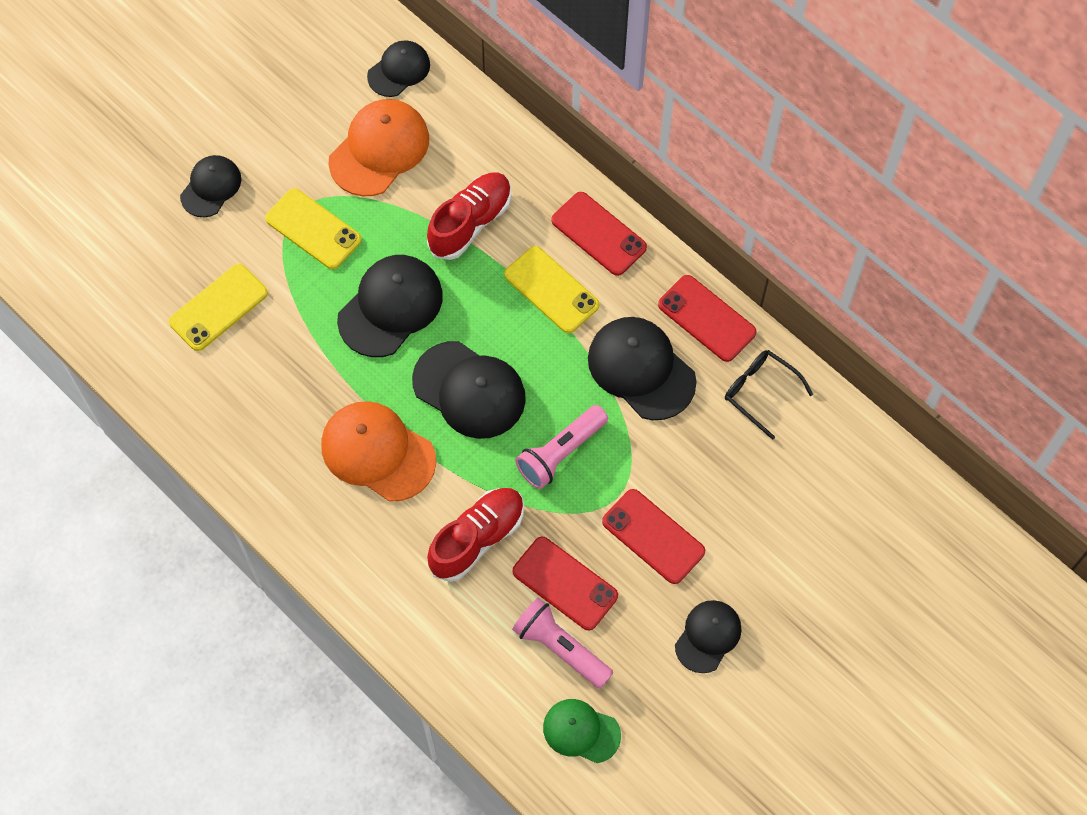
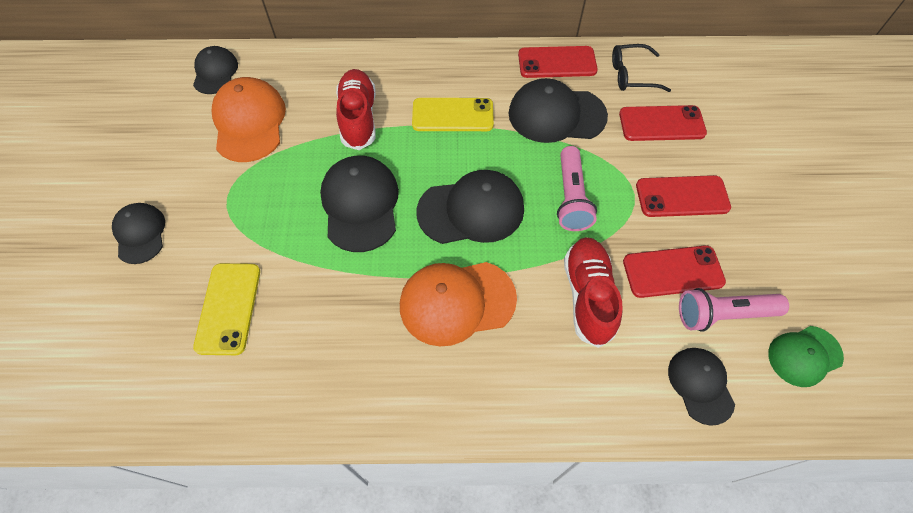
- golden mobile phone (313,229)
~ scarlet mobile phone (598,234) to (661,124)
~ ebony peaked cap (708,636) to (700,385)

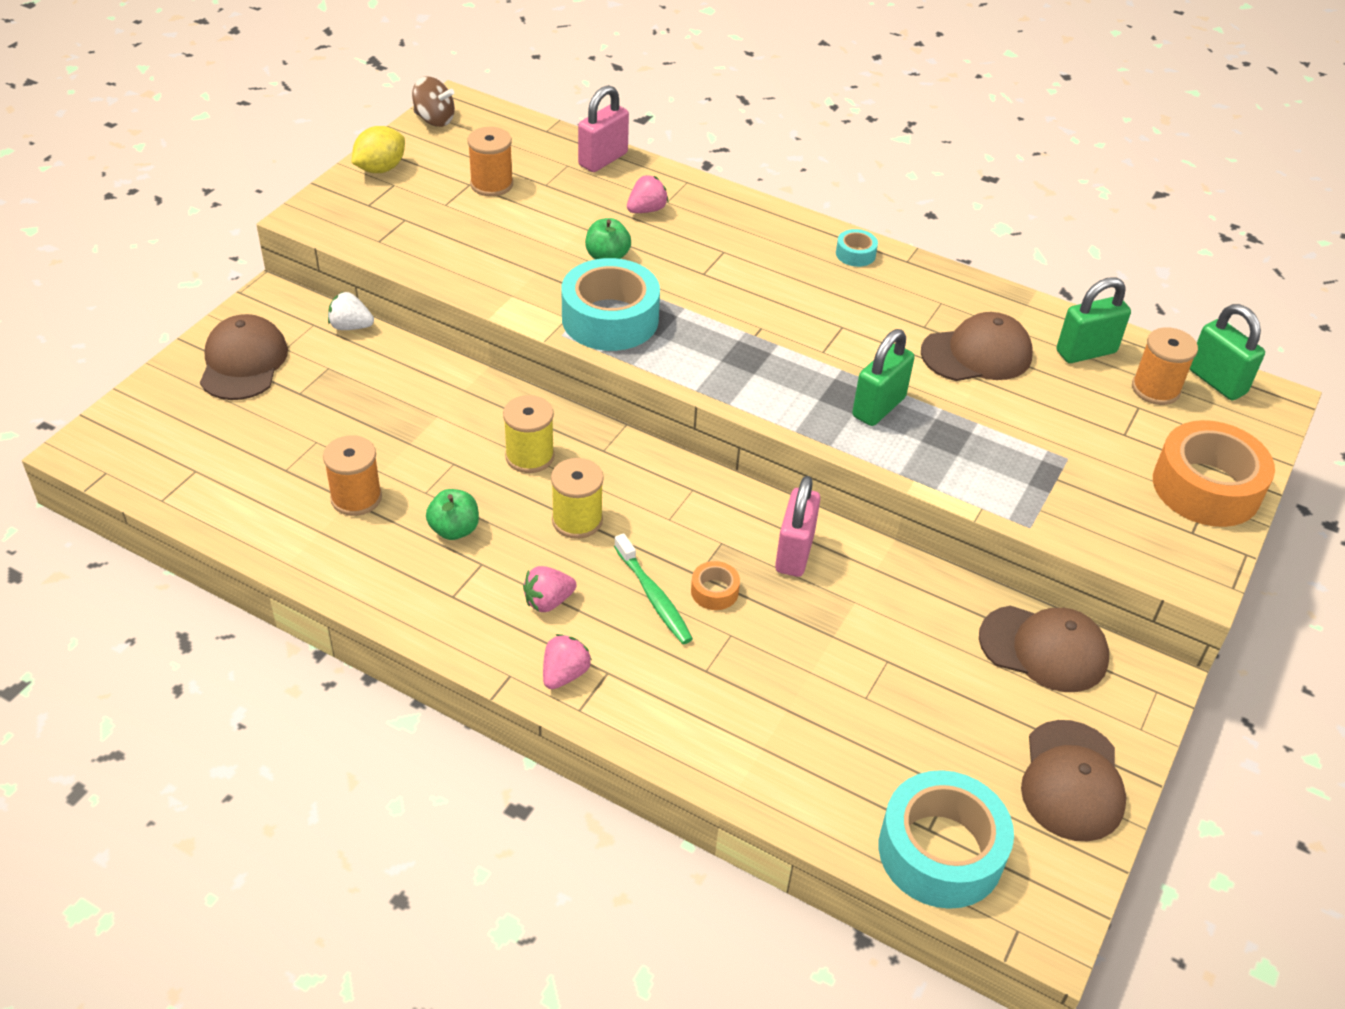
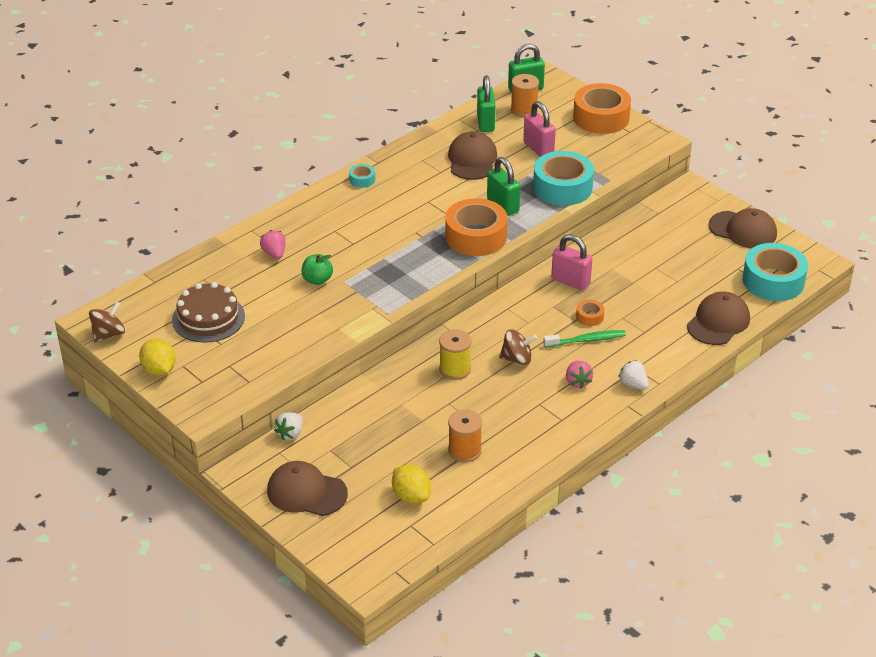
- emerald apple fruit (454,529)
~ bright orange spool (491,184) to russet gateau (208,318)
~ pink berry (564,674) to white berry (633,384)
~ golden spool (577,520) to russet whirligig (517,359)
~ aqua sticky tape (610,319) to (562,187)
~ pink small lock (603,159) to (538,149)
~ russet peaked cap (1044,649) to (718,322)
+ golden lemon (411,496)
+ bright orange sticky tape (476,236)

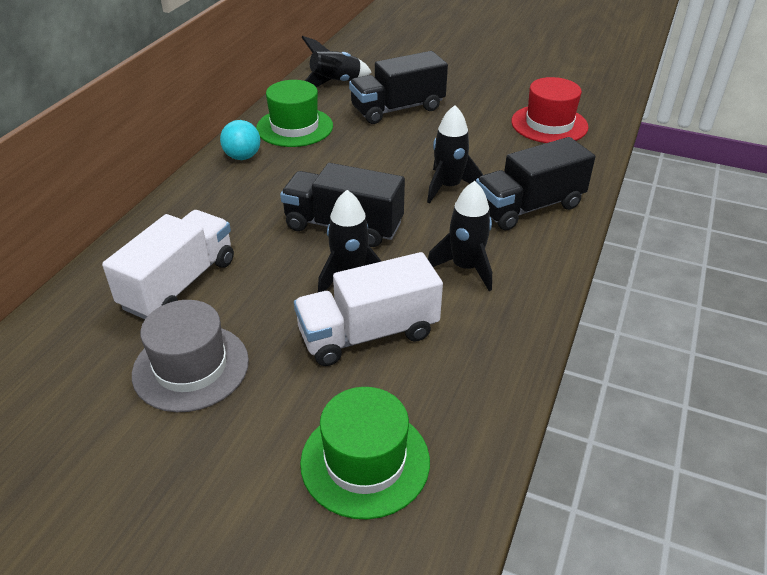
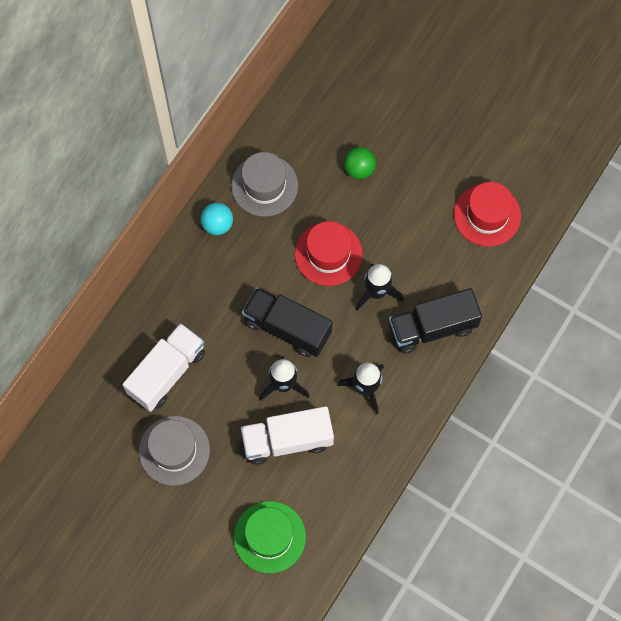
~ emerald top hat (294,127) to grey top hat (264,185)
- ebony toy rocket (335,83)
~ ebony lorry (397,109) to emerald ball (359,169)
+ scarlet top hat (328,254)

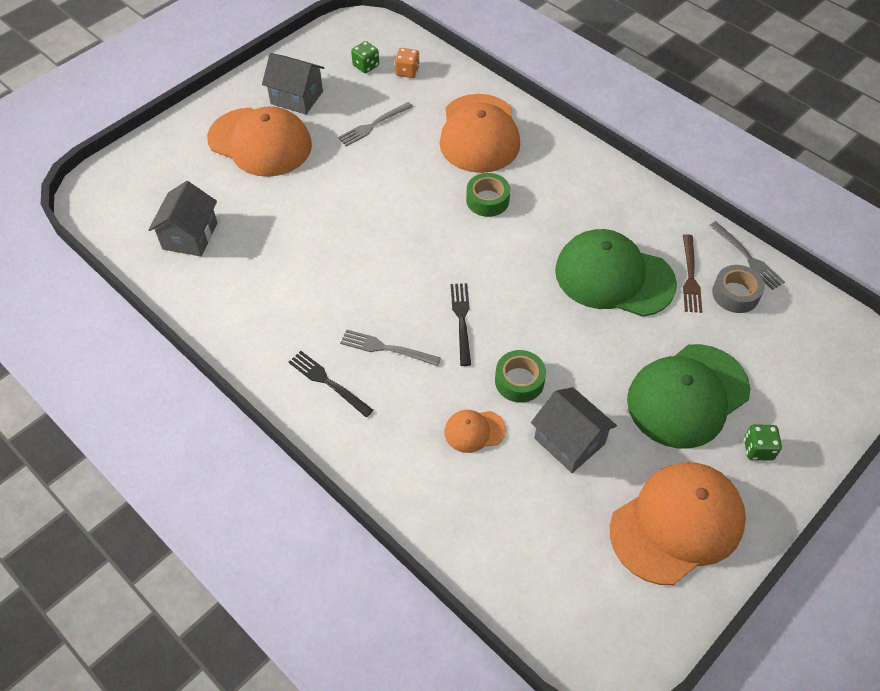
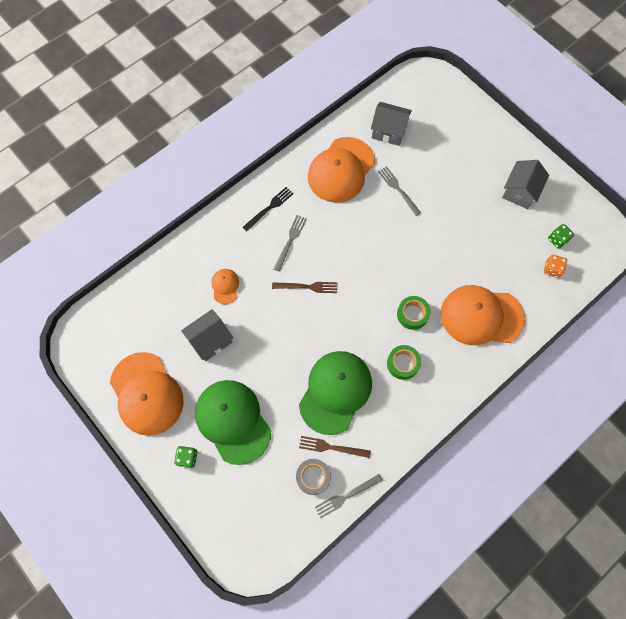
~ bright orange peaked cap (260,142) to (341,170)
~ grey fork (373,125) to (398,189)
~ ebony fork (461,320) to russet fork (307,287)
~ emerald sticky tape (519,381) to (403,363)

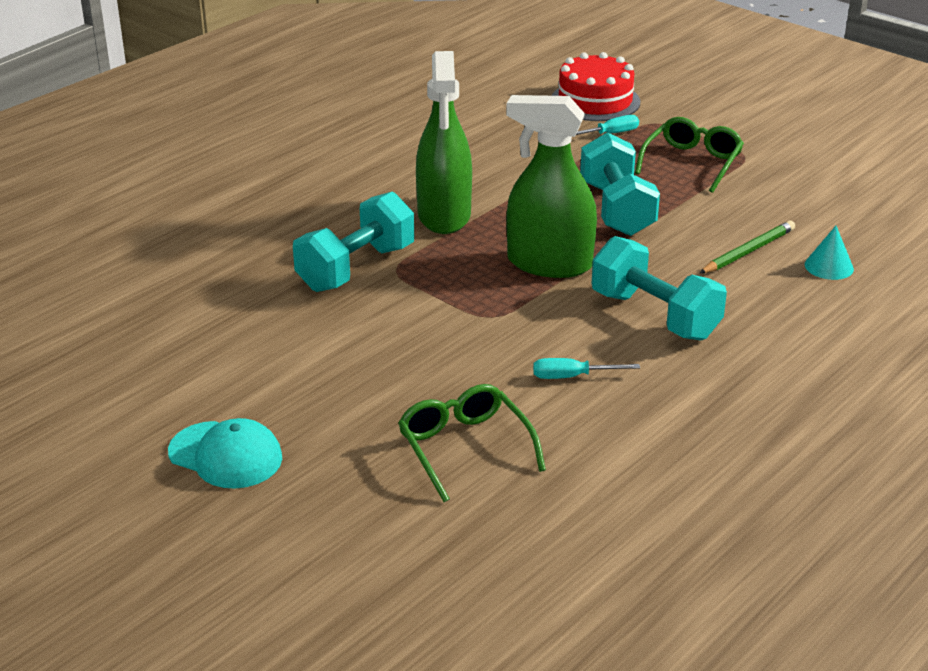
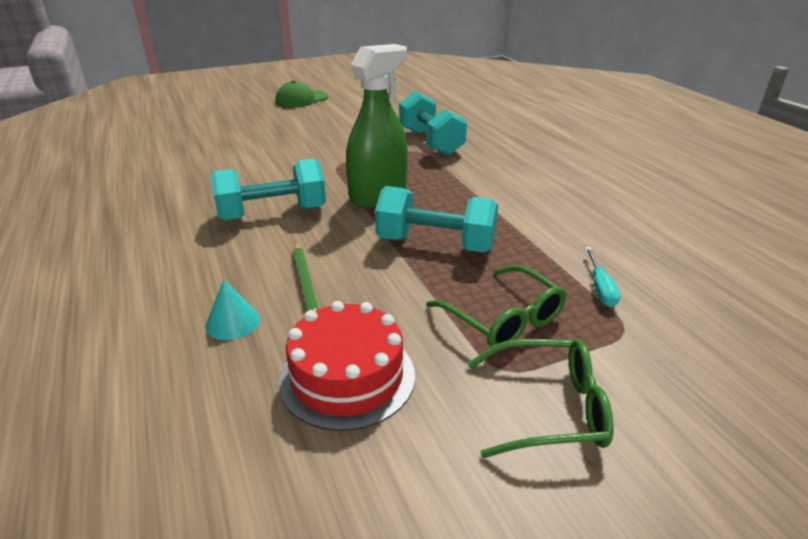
~ aqua peaked cap (226,455) to emerald peaked cap (301,99)
~ emerald spectacles (465,448) to (549,408)
- emerald sprayer (444,215)
- aqua screwdriver (572,377)
~ scarlet gateau (595,101) to (347,377)

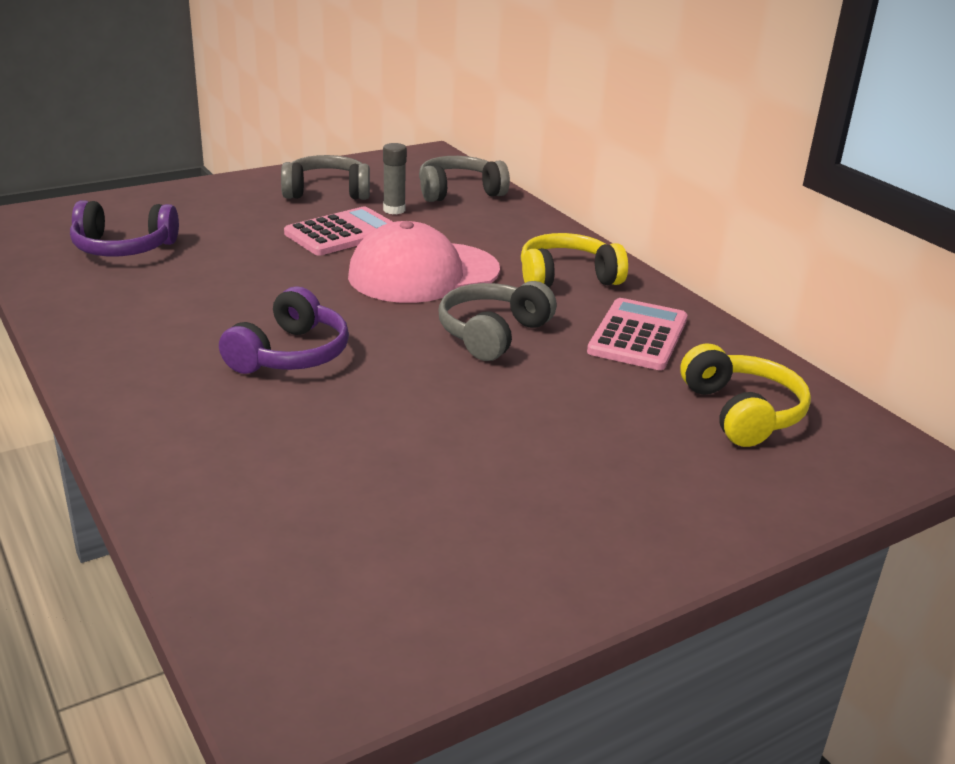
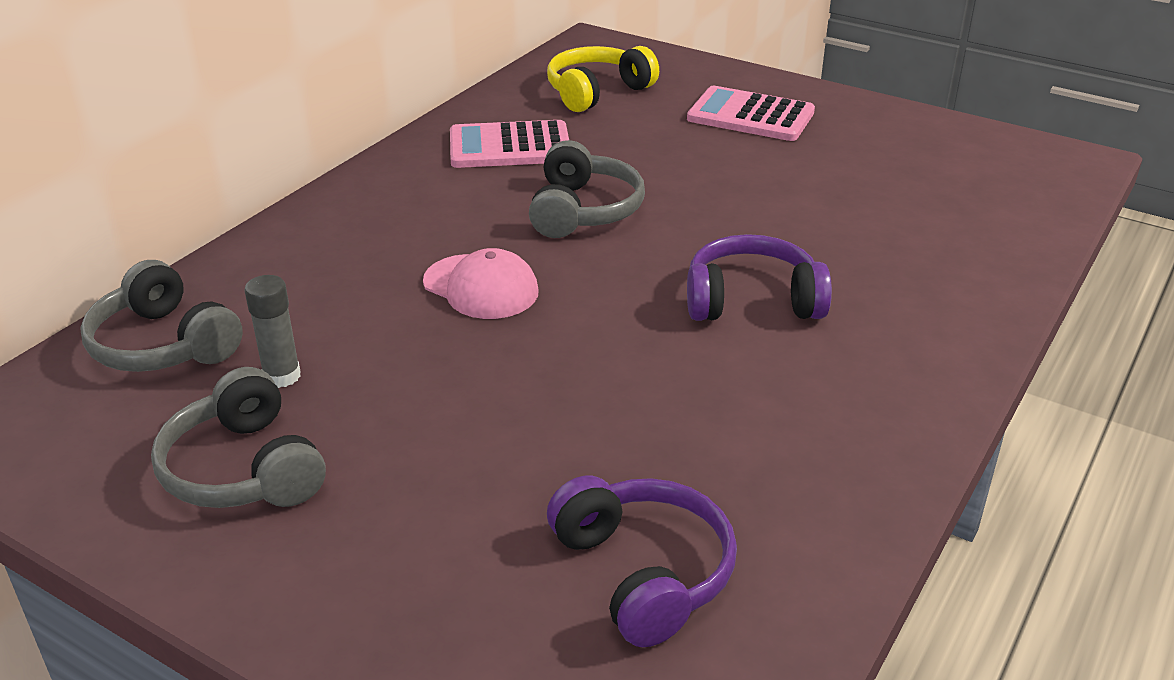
~ pink pocket calculator (342,233) to (750,116)
~ pink peaked cap (423,273) = (481,287) x0.60
~ grey headphones (492,334) = (583,210) 90 degrees counterclockwise
- golden headphones (567,278)

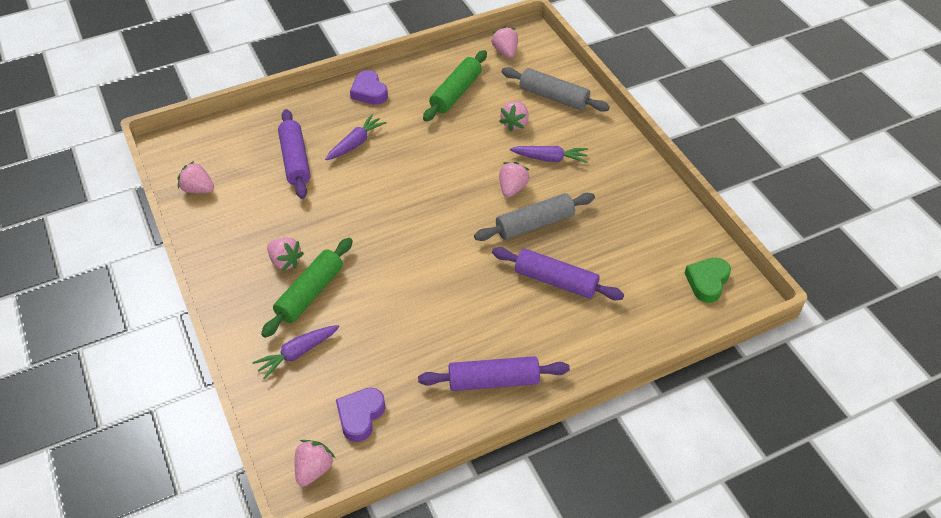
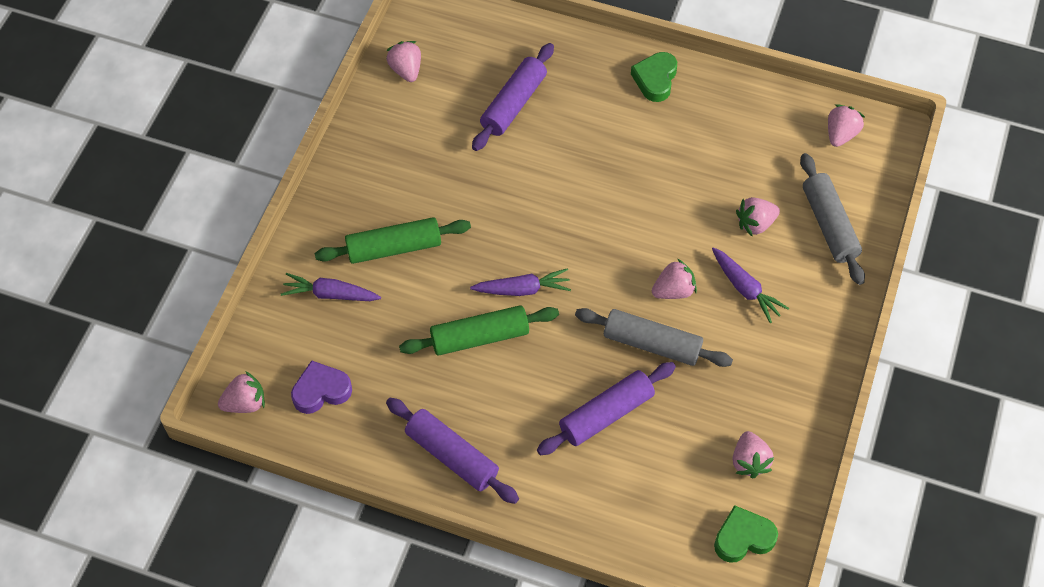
~ pink berry (285,261) to (749,461)
~ purple toy carrot (356,143) to (523,289)
~ purple love heart (369,92) to emerald love heart (655,79)
~ emerald rolling pin (455,93) to (479,337)
~ purple rolling pin (555,281) = (606,414) 75 degrees clockwise

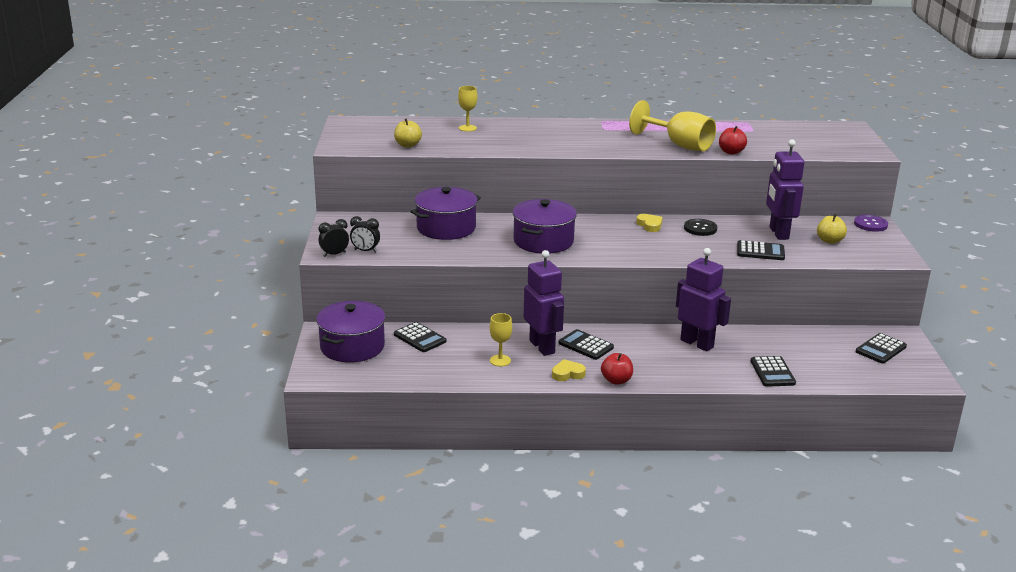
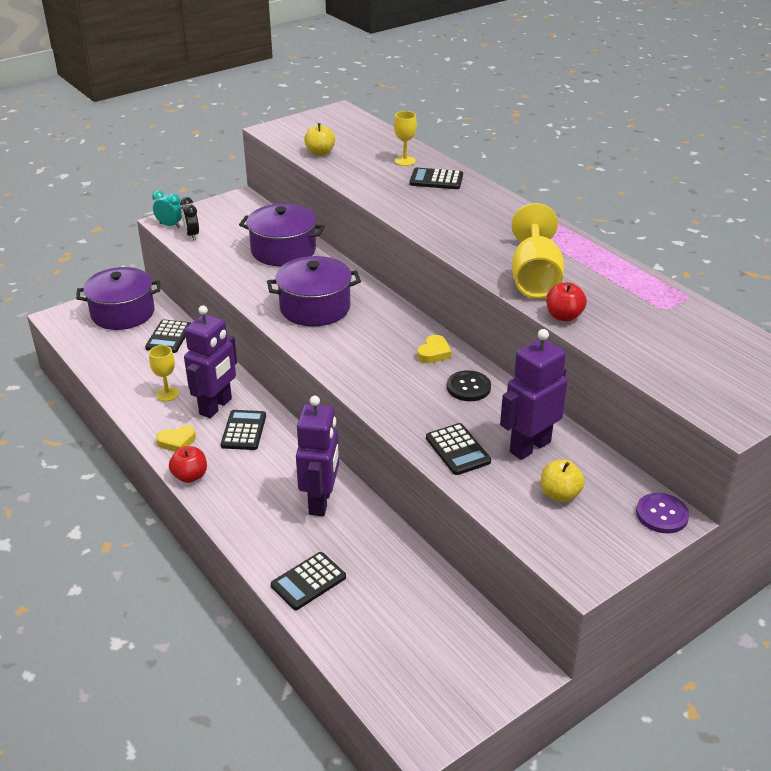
~ ebony alarm clock (334,254) to aqua alarm clock (170,225)
~ golden love heart (567,374) = (177,441) 120 degrees clockwise
~ ebony pocket calculator (881,349) to (436,180)

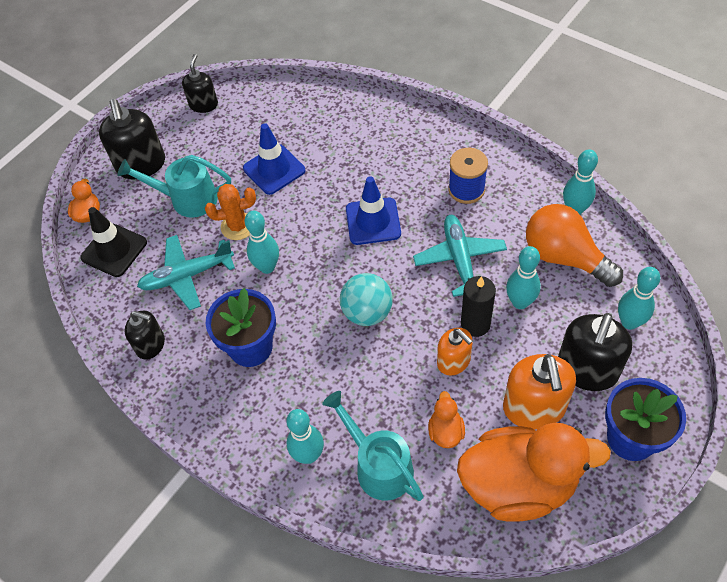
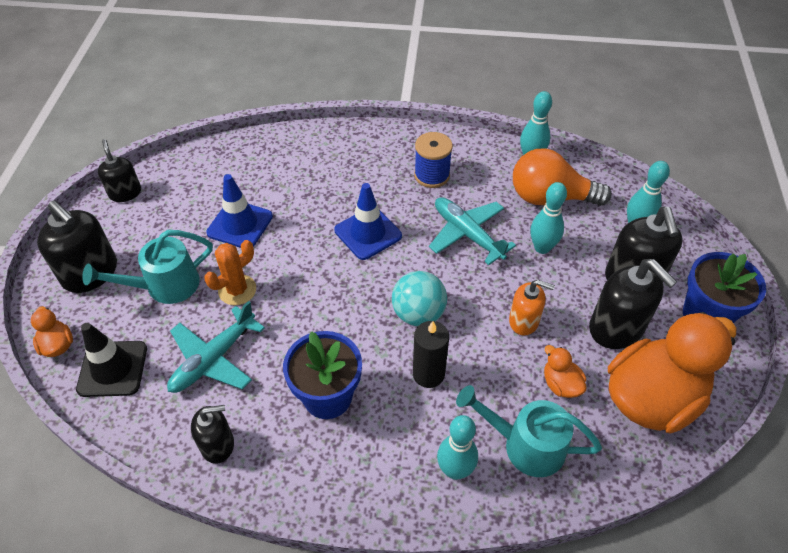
- aqua tenpin (267,267)
~ ebony wax candle (475,324) to (428,374)
~ bright orange soap dispenser (534,408) to ebony soap dispenser (616,328)

